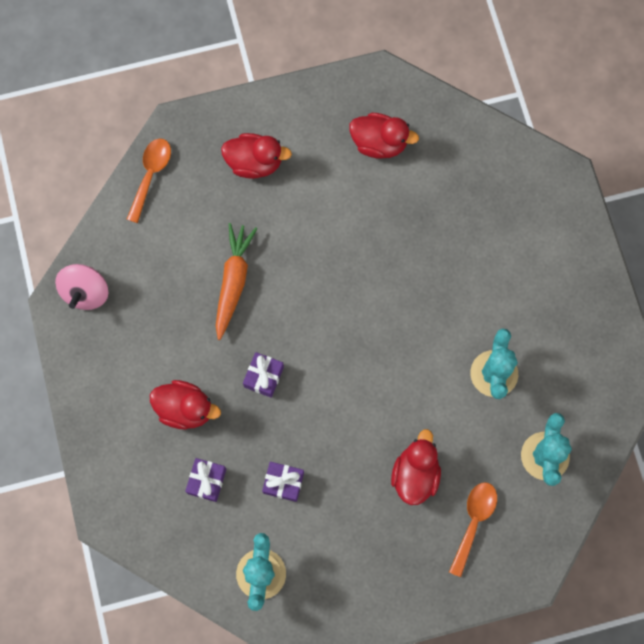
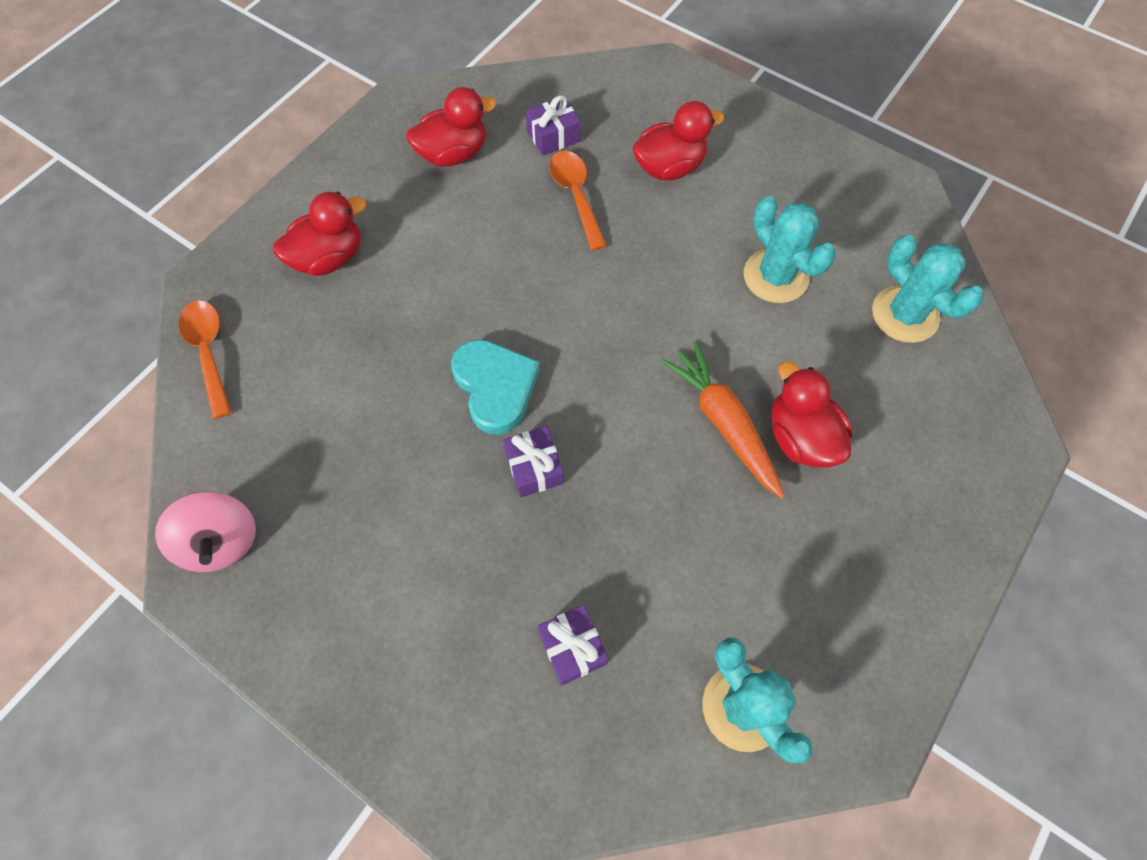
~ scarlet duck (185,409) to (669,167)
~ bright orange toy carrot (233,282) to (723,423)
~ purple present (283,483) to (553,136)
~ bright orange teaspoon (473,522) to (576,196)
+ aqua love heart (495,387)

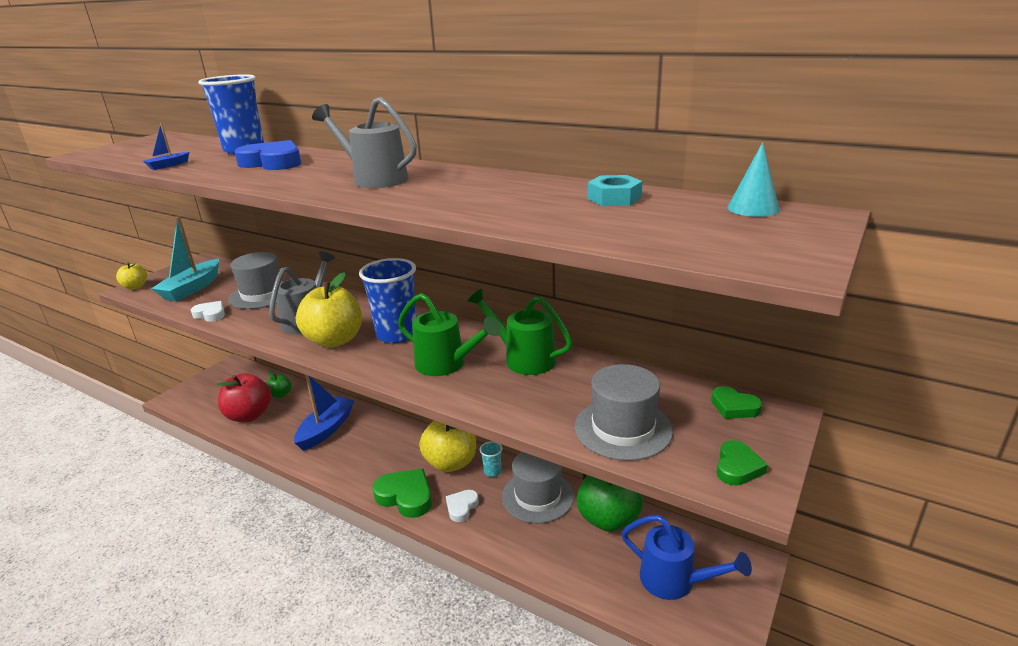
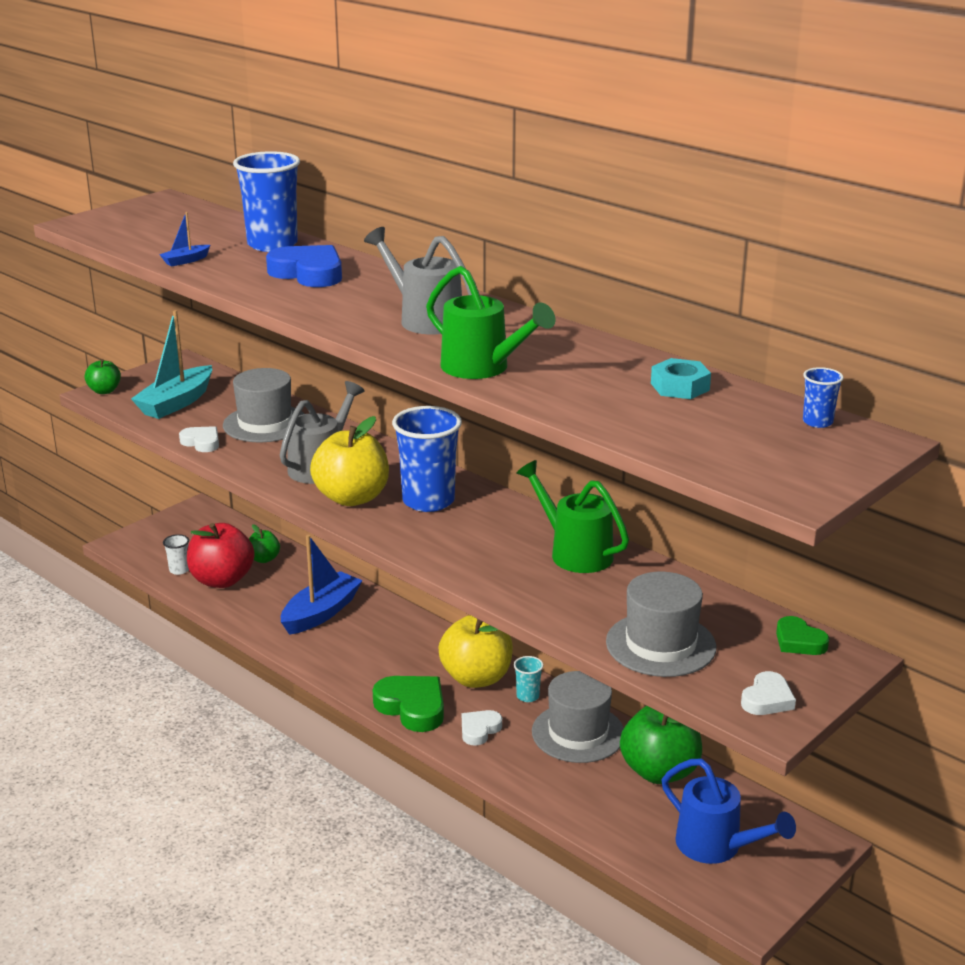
~ golden apple fruit (135,287) to emerald apple fruit (104,391)
~ emerald watering pot (447,364) to (483,368)
~ emerald love heart (737,467) to white love heart (767,699)
~ aqua cone (753,208) to cobalt tumbler (817,422)
+ white tumbler (179,570)

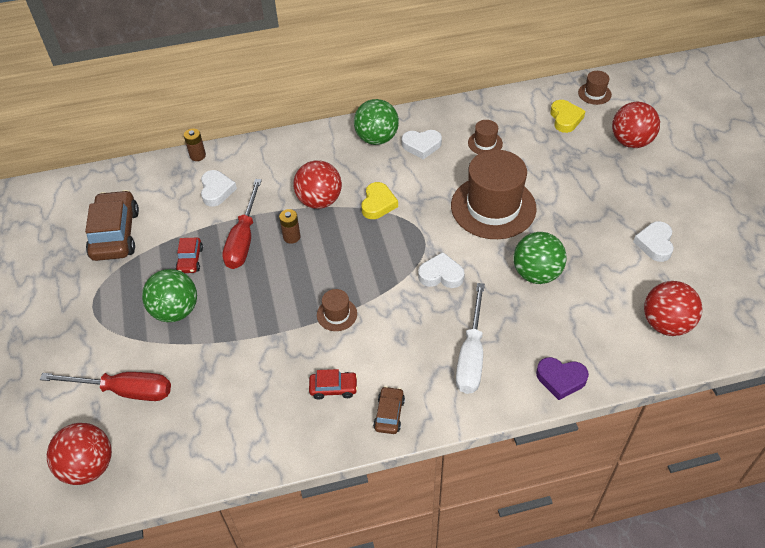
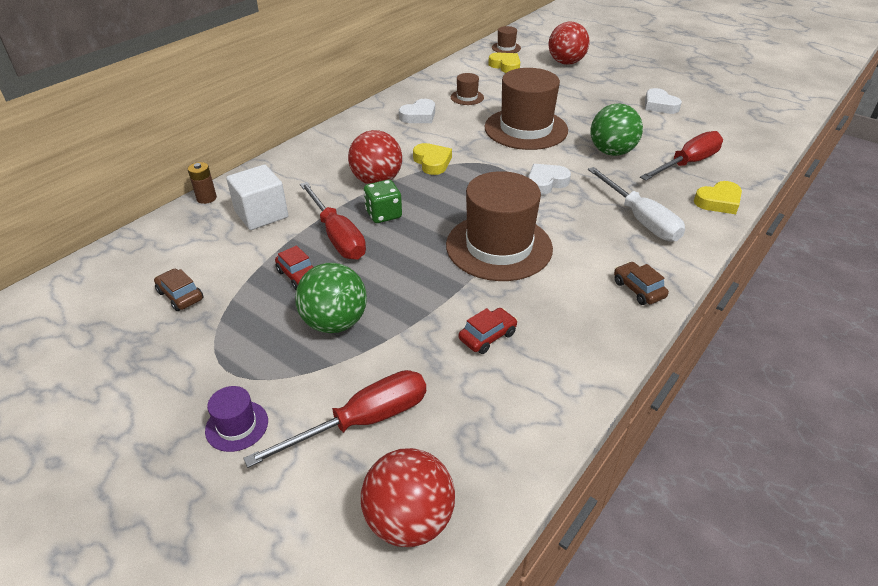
~ russet automobile (115,234) = (180,295) x0.50
~ white love heart (216,190) to white cube (261,214)
~ russet power cell (291,237) to emerald game die (383,214)
~ scarlet automobile (333,388) to (487,336)
~ russet top hat (337,314) = (499,246) x2.30
- emerald ball (376,138)
~ purple love heart (561,379) to golden love heart (718,202)
- scarlet ball (666,324)
+ purple top hat (237,426)
+ scarlet screwdriver (687,163)

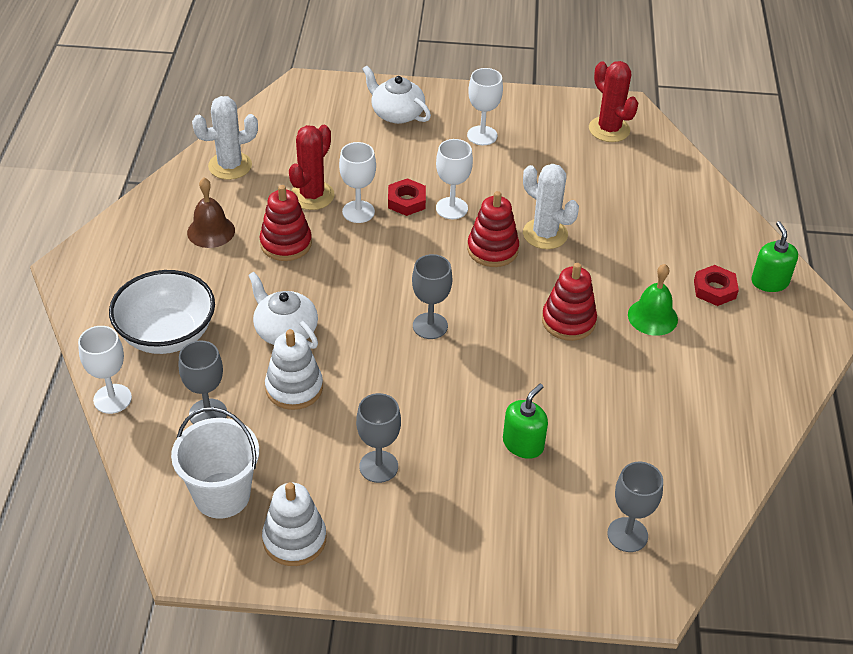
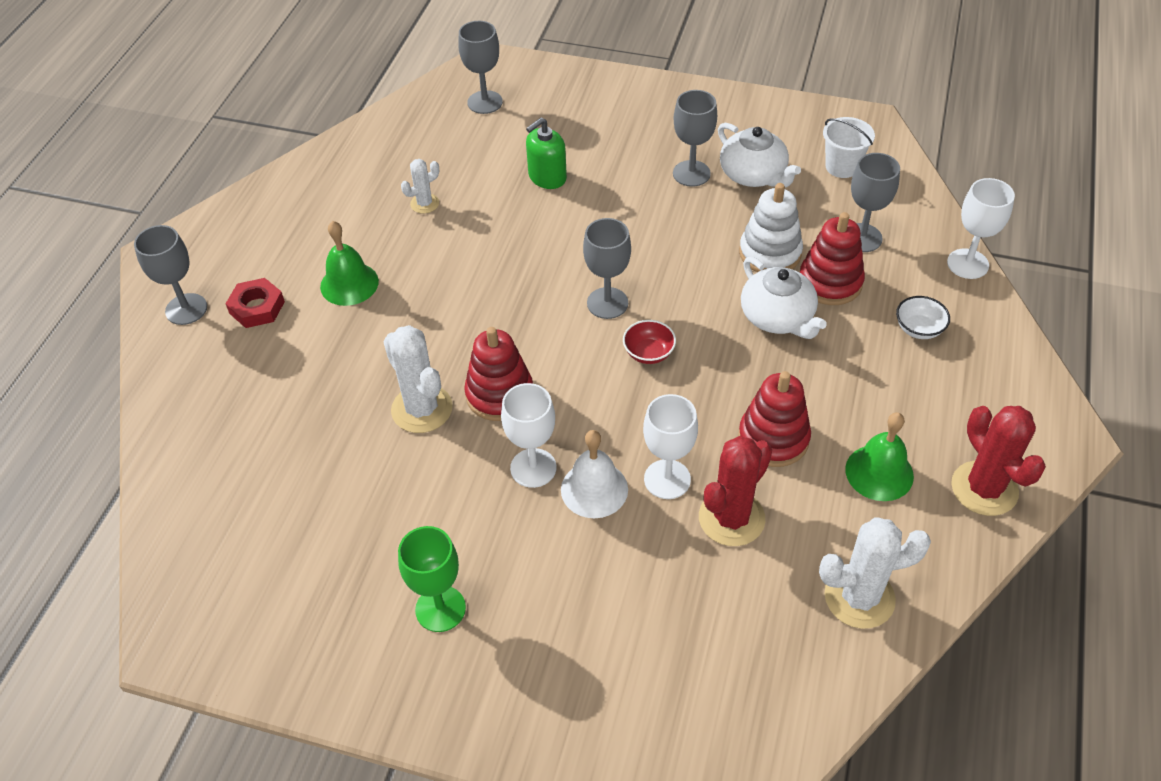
~ white bowl (167,334) = (918,329) x0.43
~ white bucket (222,495) = (842,167) x0.63
~ russet bell (211,231) to emerald bell (879,472)
- white stacking toy (294,539)
~ white china teapot (396,113) to (753,175)
~ scarlet hexagon nut (406,201) to white bell (594,489)
~ white chalice (482,135) to emerald chalice (440,609)
~ scarlet stacking toy (568,321) to (830,282)
~ scarlet saguaro cactus (609,129) to (984,488)
~ emerald soap dispenser (769,282) to grey chalice (186,309)
+ white saguaro cactus (424,203)
+ scarlet bowl (648,353)

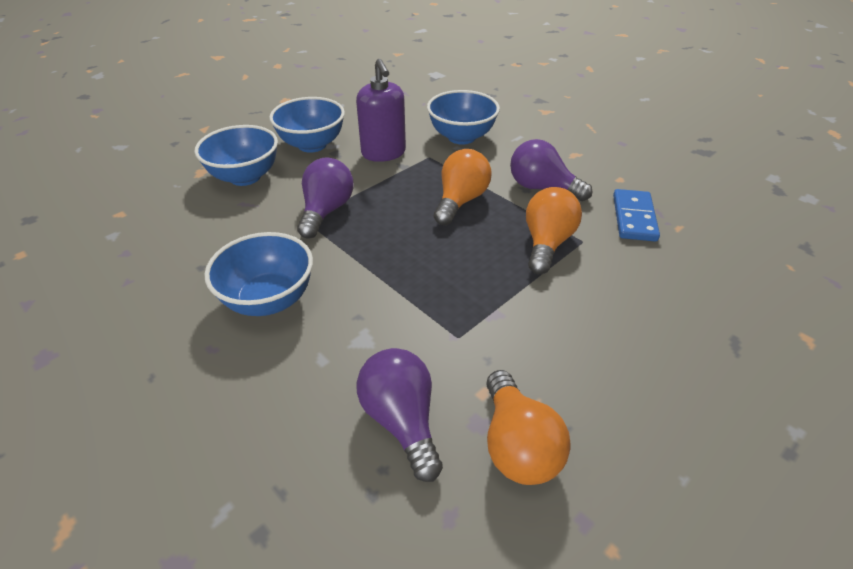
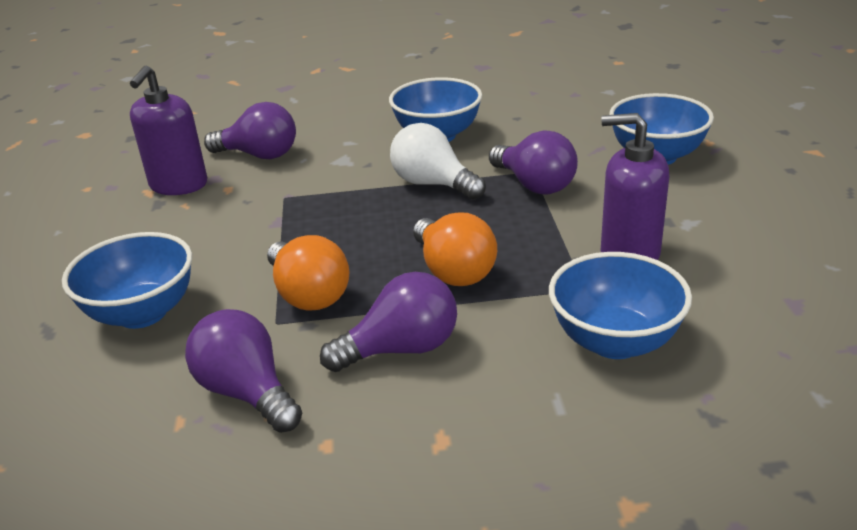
~ cobalt bowl (312,145) to (142,313)
~ bright orange bulb (517,445) to purple soap dispenser (178,185)
~ cobalt domino piece (634,218) to purple bulb (247,392)
+ white bulb (433,184)

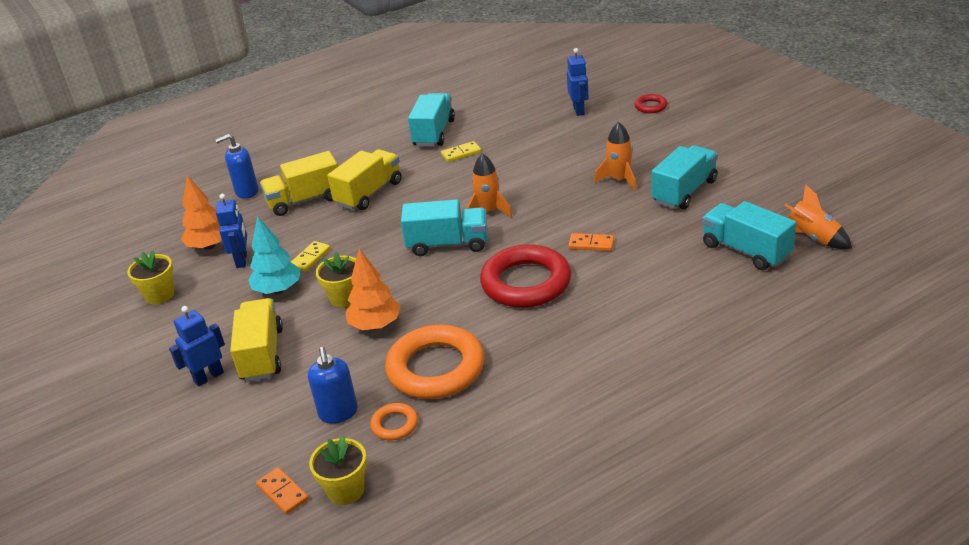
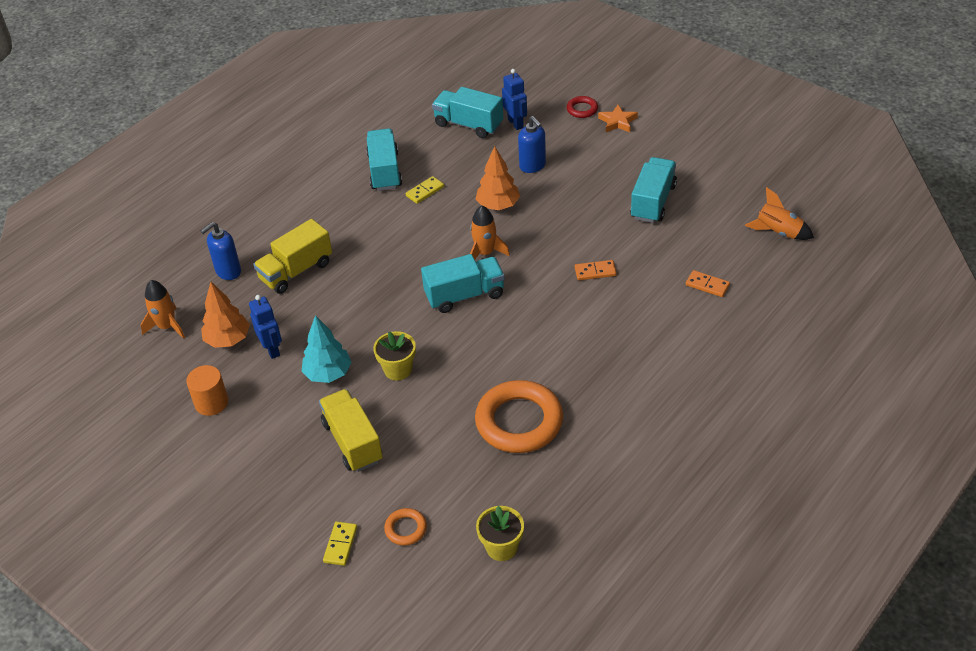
~ golden plant pot (160,295) to bright orange cylinder shape (211,403)
- cobalt robot figure (208,377)
~ bright orange domino piece (282,492) to (707,285)
~ golden domino piece (310,258) to (340,545)
~ cobalt soap dispenser (338,413) to (532,166)
- golden lorry (369,193)
~ bright orange toy tree (375,325) to (498,205)
~ bright orange ring (394,425) to (406,529)
- scarlet ring (526,283)
~ bright orange toy rocket (619,180) to (167,326)
~ aqua lorry (746,251) to (468,124)
+ bright orange star shape (617,122)

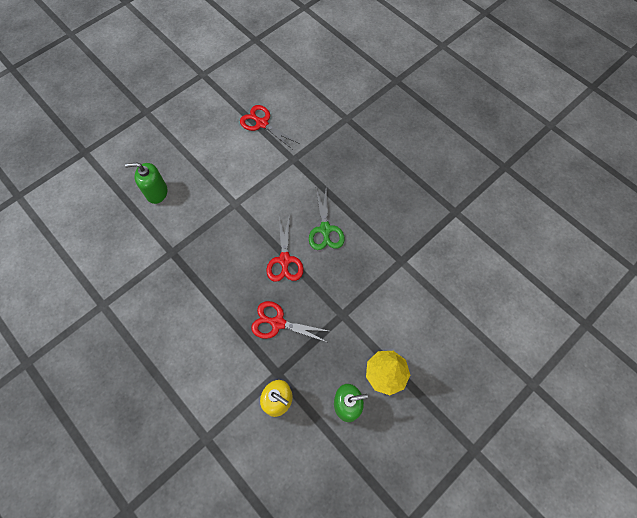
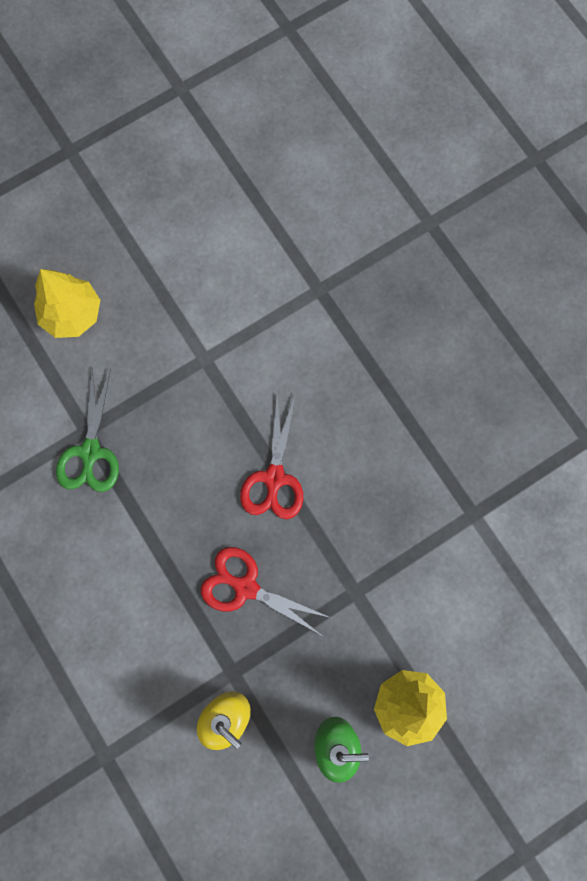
~ emerald soap dispenser (156,192) to golden toy tree (72,314)
- scarlet shears (262,123)
~ emerald shears (325,229) to (90,452)

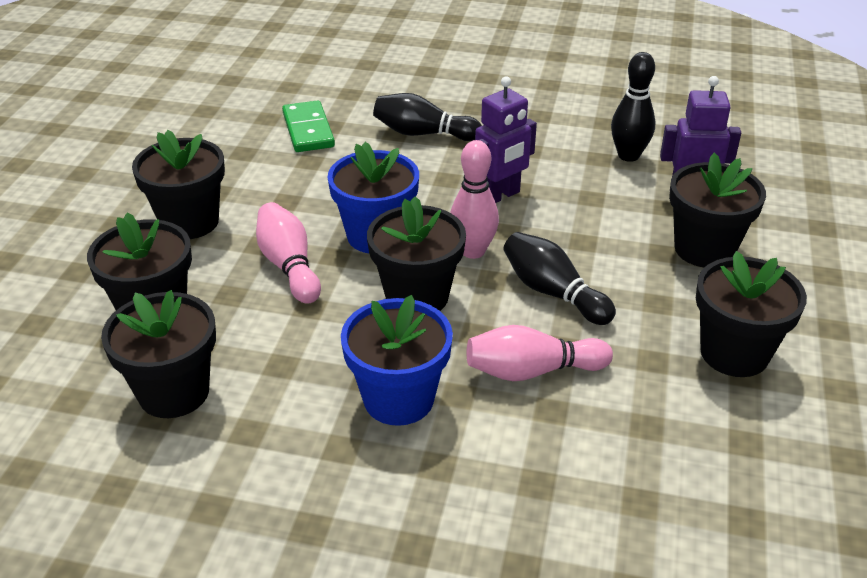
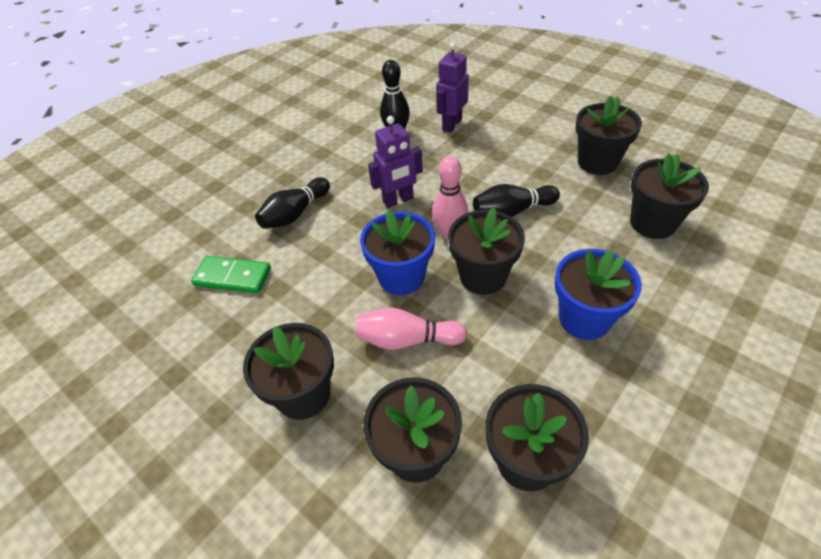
- pink tenpin (532,371)
~ purple robot figure (500,196) = (398,200) 75 degrees clockwise
~ ebony plant pot (704,249) to (652,223)

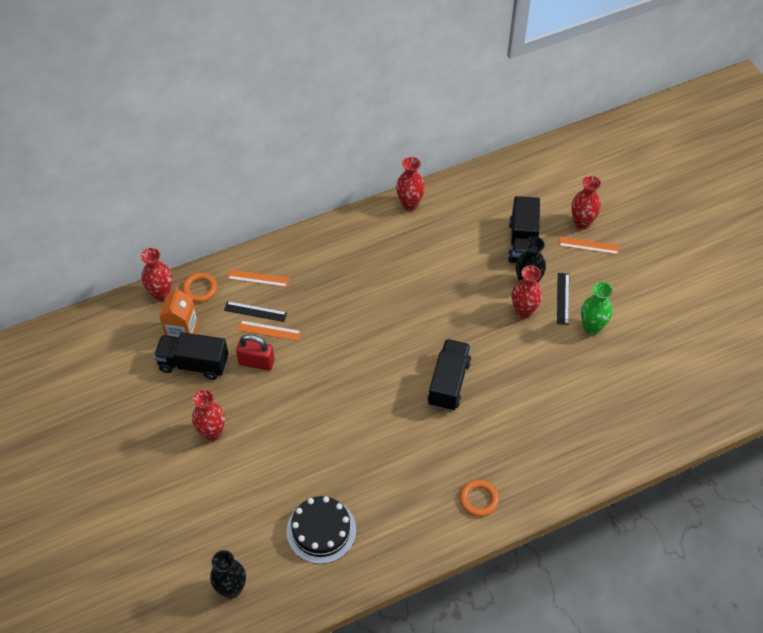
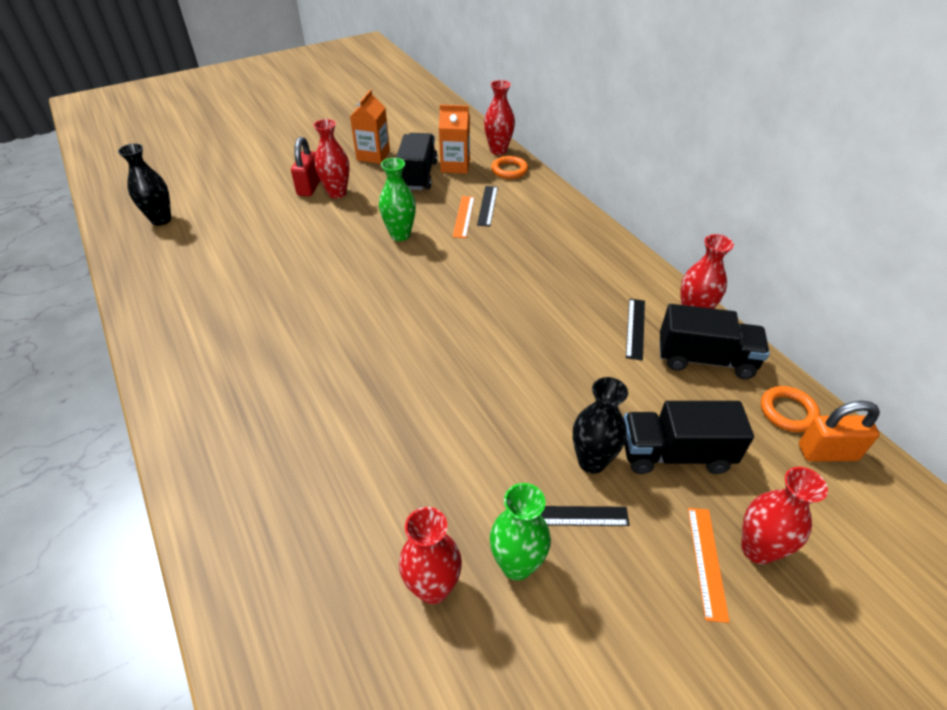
- bright orange straightedge (258,278)
~ scarlet small lock (256,362) to (309,187)
- ebony gateau (321,530)
~ ebony lorry (448,383) to (705,359)
~ bright orange ring (479,499) to (787,412)
~ scarlet tall vase (523,311) to (433,588)
+ bright orange juice carton (373,155)
+ emerald tall vase (400,235)
+ ebony straightedge (635,328)
+ bright orange small lock (827,452)

